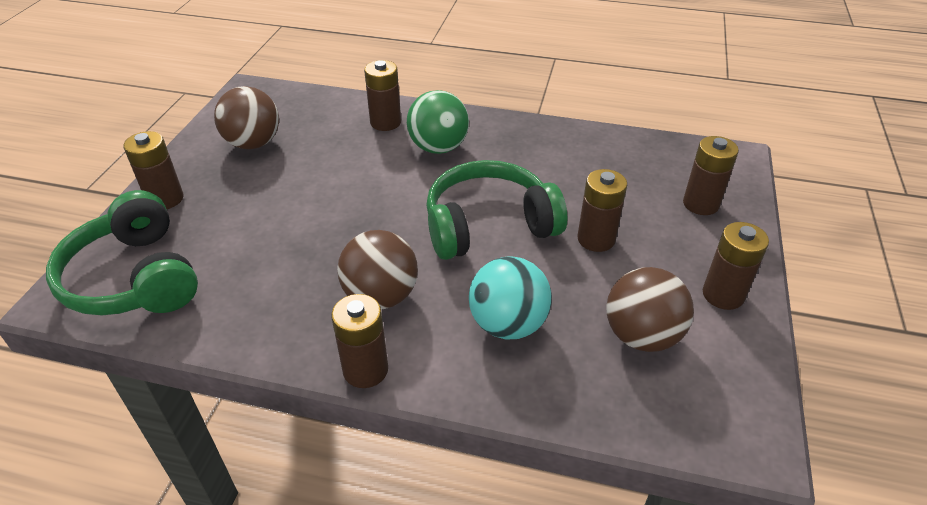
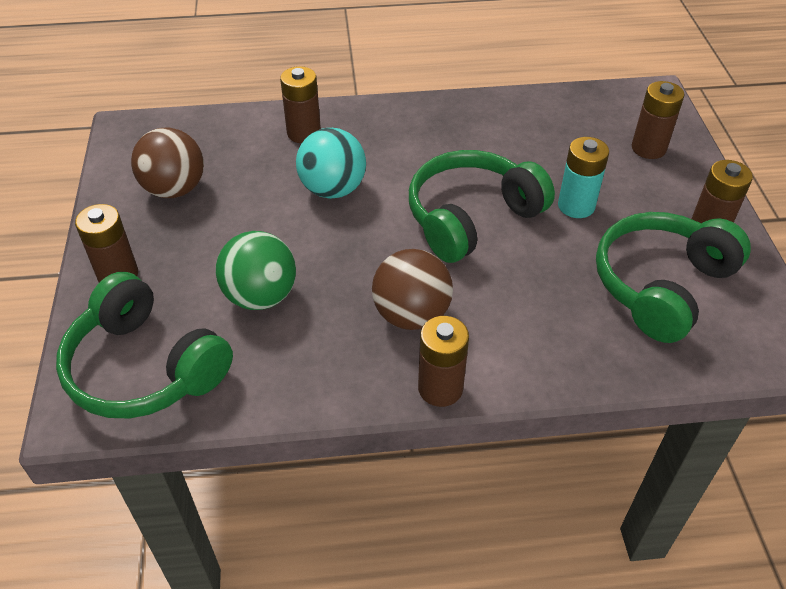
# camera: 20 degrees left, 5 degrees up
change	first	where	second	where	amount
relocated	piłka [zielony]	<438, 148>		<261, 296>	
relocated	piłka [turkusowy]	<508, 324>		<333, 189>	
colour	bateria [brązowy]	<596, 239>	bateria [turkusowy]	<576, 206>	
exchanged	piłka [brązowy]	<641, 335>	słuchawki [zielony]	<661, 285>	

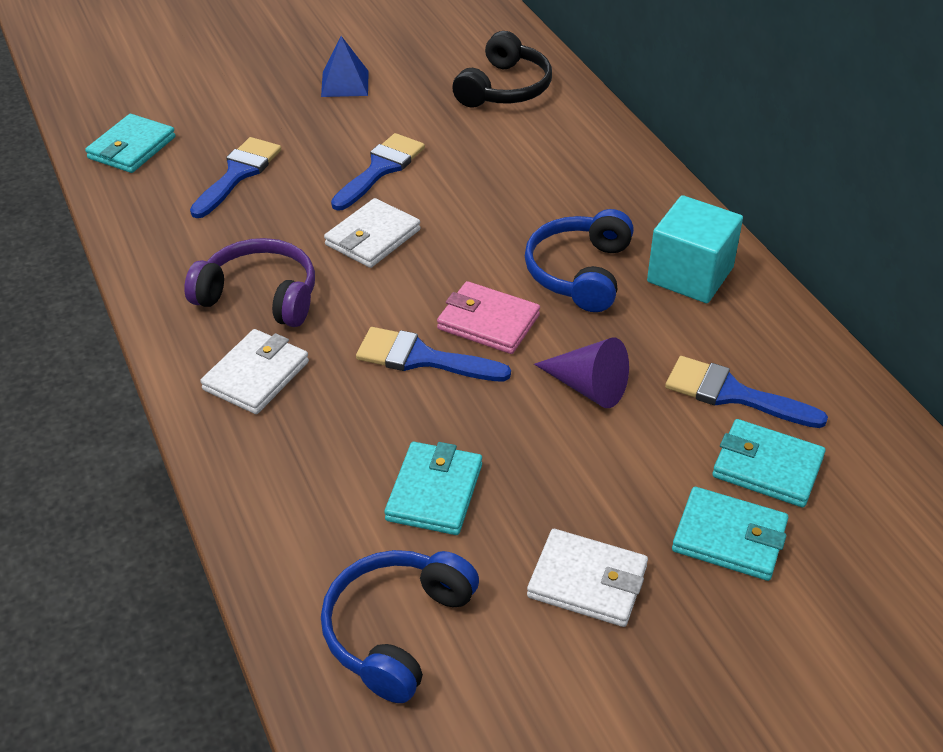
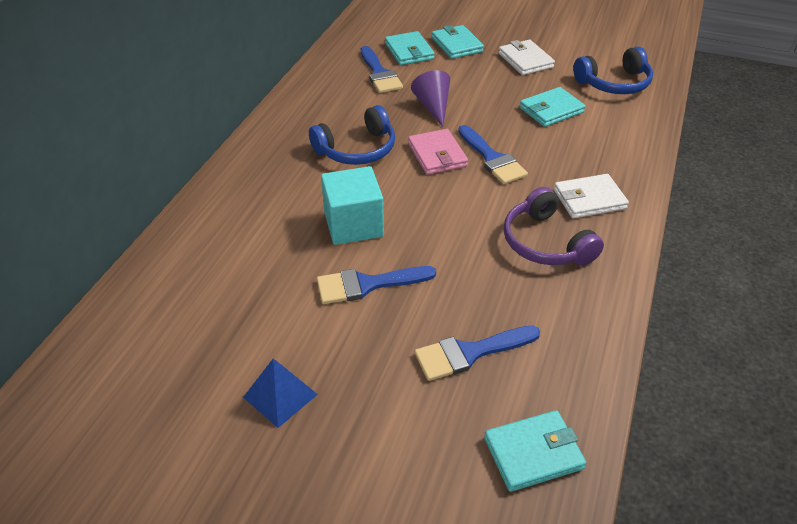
# camera: 135 degrees left, 0 degrees up
change	first	where	second	where	amount
missing	portfel [biały]	<372, 237>			
missing	słuchawki [czarny]	<504, 88>			
relocated	sześcian [turkusowy]	<690, 275>		<353, 224>	

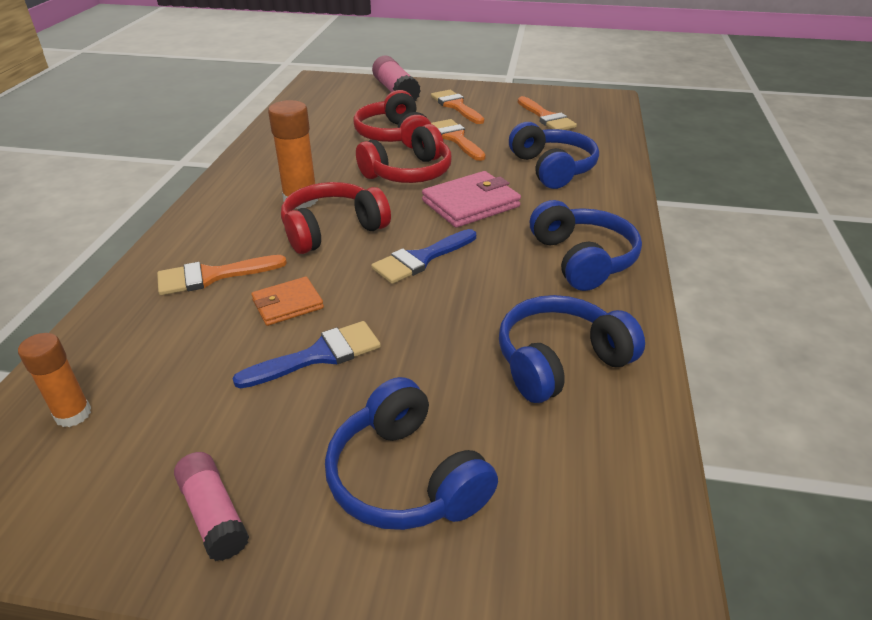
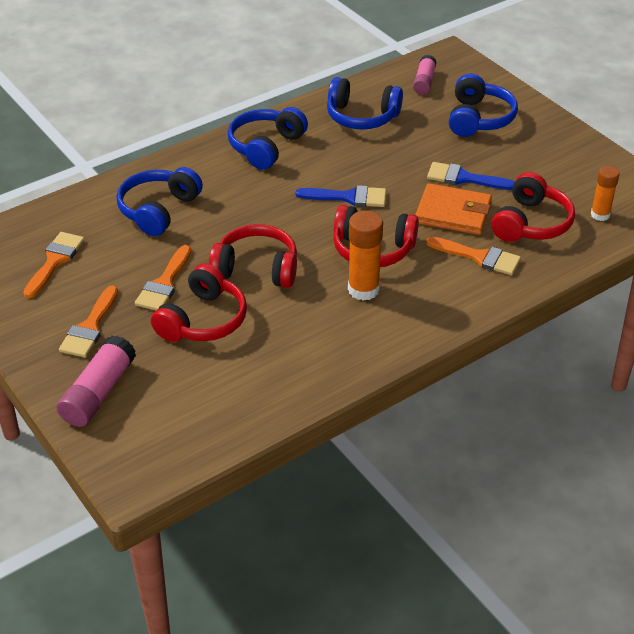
# camera: 135 degrees left, 5 degrees up
change	first	where	second	where	amount
relocated	klej w sztyfcie [różowy]	<214, 514>		<424, 82>	
size	portfel [pomarańczowy]	<288, 304>		<453, 213>	x1.63
missing	portfel [różowy]	<470, 204>			
appeared			słuchawki [czerwony]	<531, 223>	

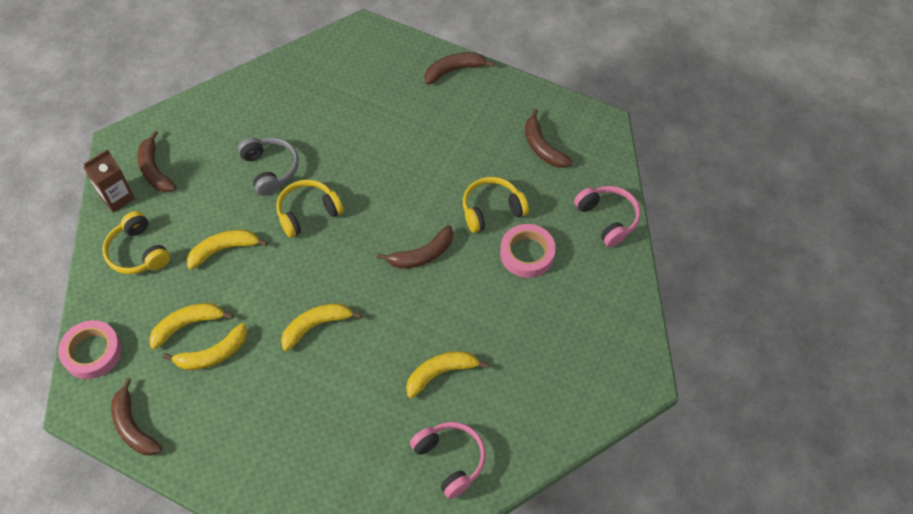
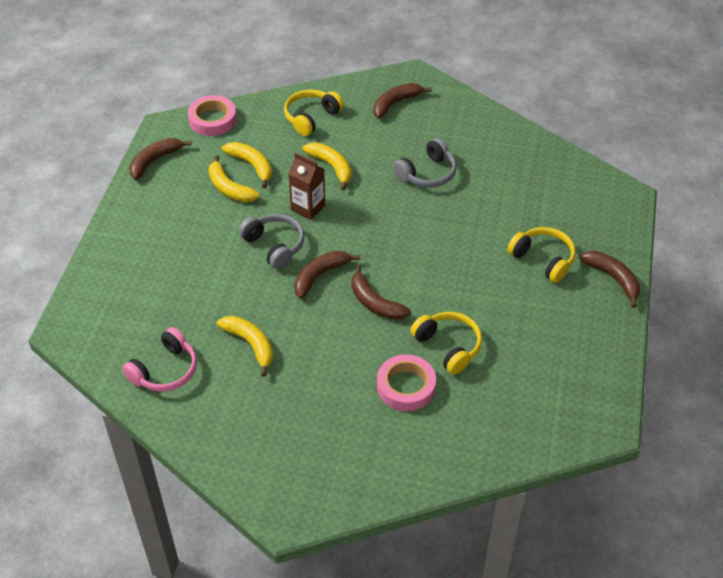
# camera: 75 degrees right, 10 degrees down
change	first	where	second	where	amount
relocated	karton mleka [brązowy]	<117, 197>		<308, 207>	
relocated	słuchawki [żółty]	<308, 212>		<543, 259>	
exchanged	banan [żółty]	<316, 326>	słuchawki [szary]	<274, 245>	
relocated	banan [brązowy]	<542, 147>		<320, 276>	
missing	słuchawki [różowy]	<608, 219>			

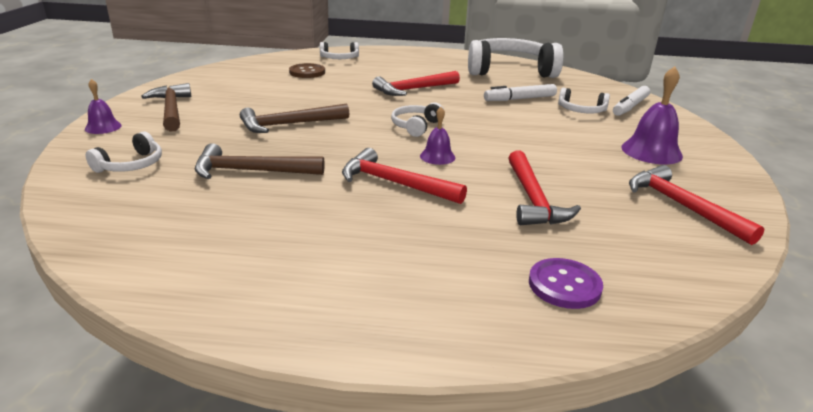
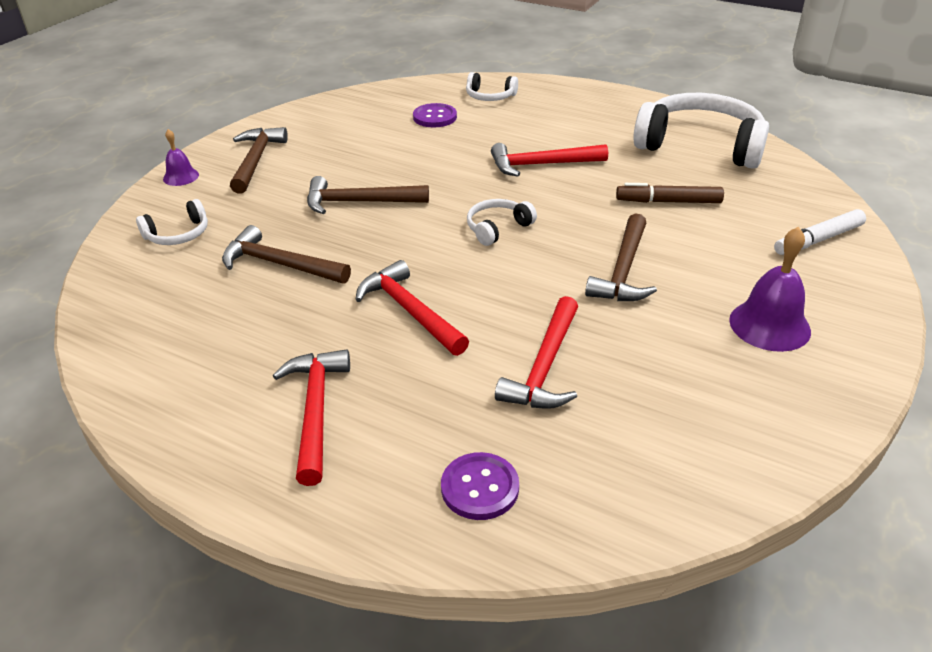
# camera: 25 degrees right, 10 degrees up
change	first	where	second	where	amount
colour	guzik [brązowy]	<307, 72>	guzik [fioletowy]	<435, 117>	
missing	dzwonek [fioletowy]	<437, 156>			
colour	flamaster [biały]	<520, 99>	flamaster [brązowy]	<668, 202>	
missing	słuchawki [biały]	<581, 110>			
relocated	młotek [czerwony]	<682, 206>		<316, 411>	
appeared			młotek [brązowy]	<623, 270>	

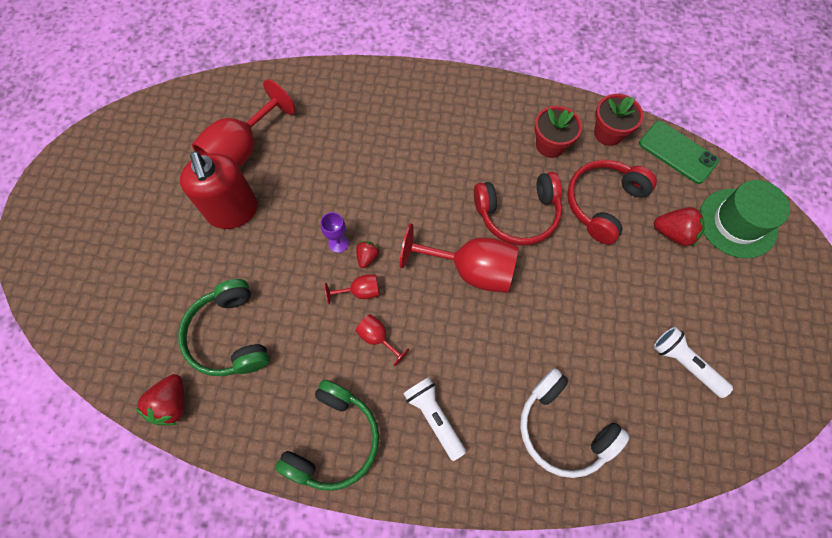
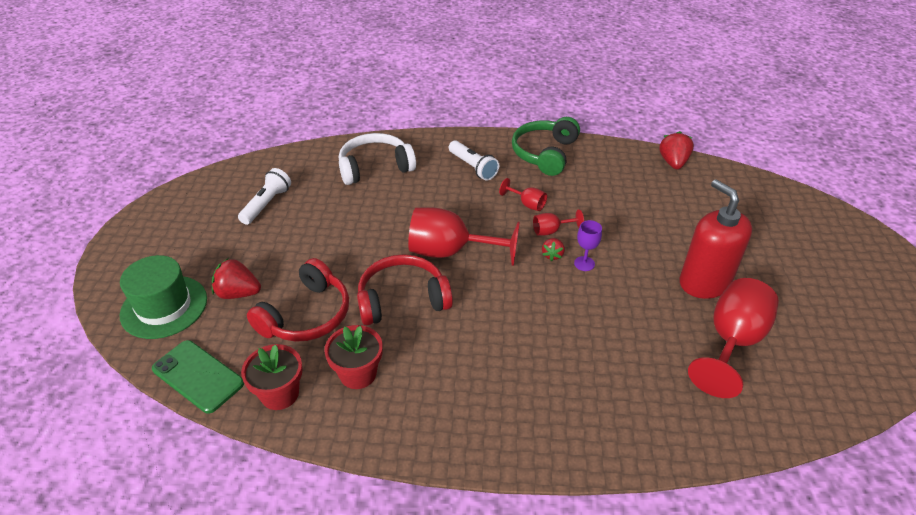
# camera: 175 degrees right, 25 degrees down
change	first	where	second	where	amount
missing	słuchawki [zielony]	<230, 335>			
spun	słuchawki [biały]	<563, 428>		<375, 167>	60 degrees counterclockwise
spun	latarka [biały]	<685, 364>		<266, 204>	105 degrees counterclockwise

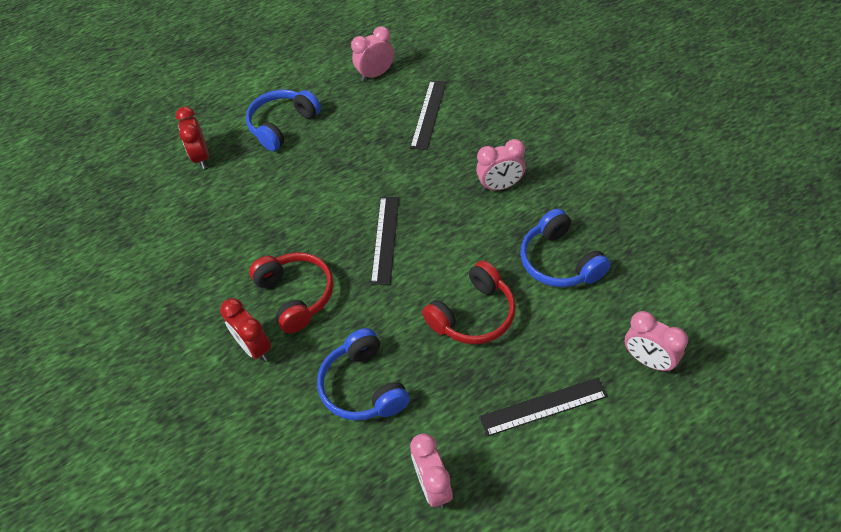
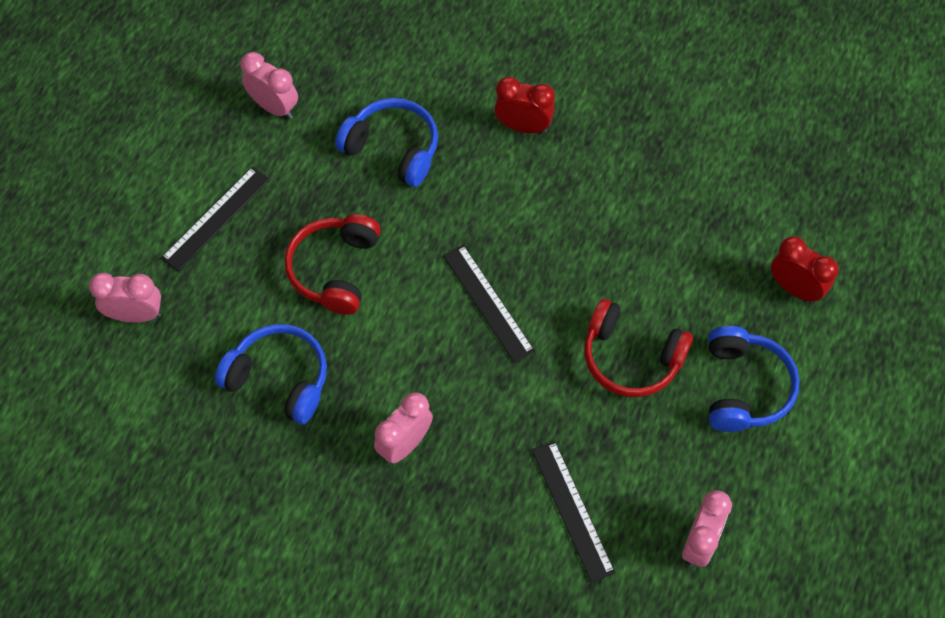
# camera: 140 degrees right, 10 degrees up
change	first	where	second	where	amount
relocated	słuchawki [czerwony]	<296, 295>		<631, 357>	

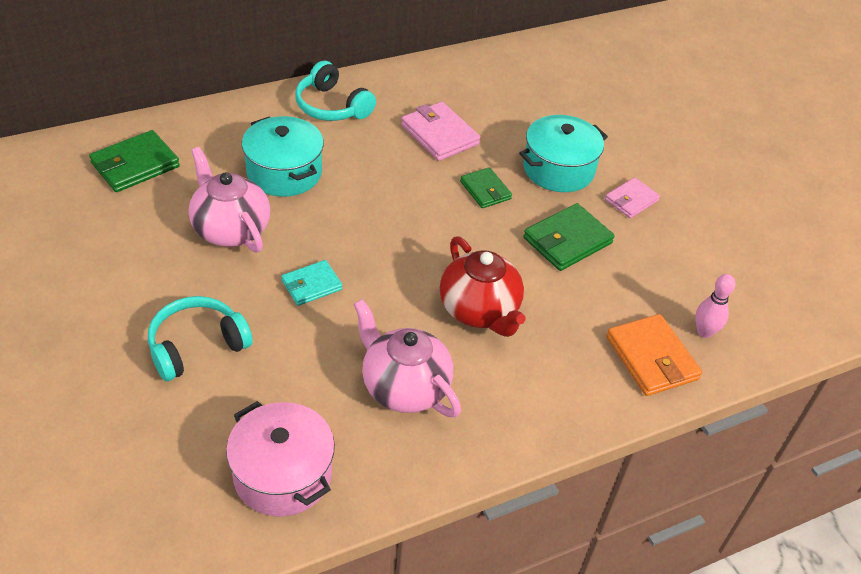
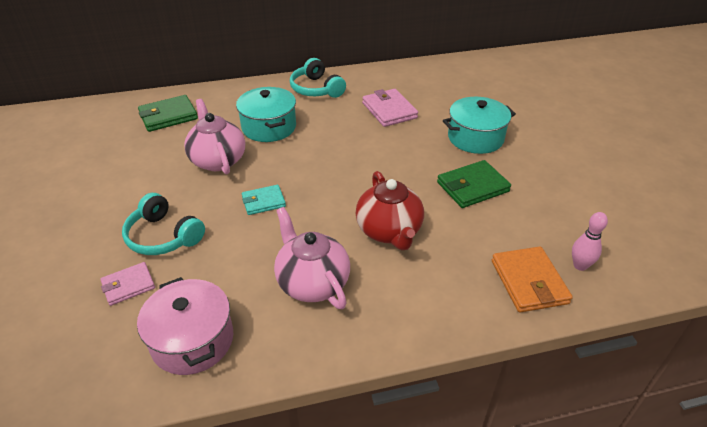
# camera: 15 degrees right, 5 degrees down
change	first	where	second	where	amount
spun	słuchawki [turkusowy]	<197, 346>		<163, 236>	120 degrees counterclockwise
missing	portfel [zielony]	<485, 190>			
relocated	portfel [różowy]	<631, 200>		<128, 285>	

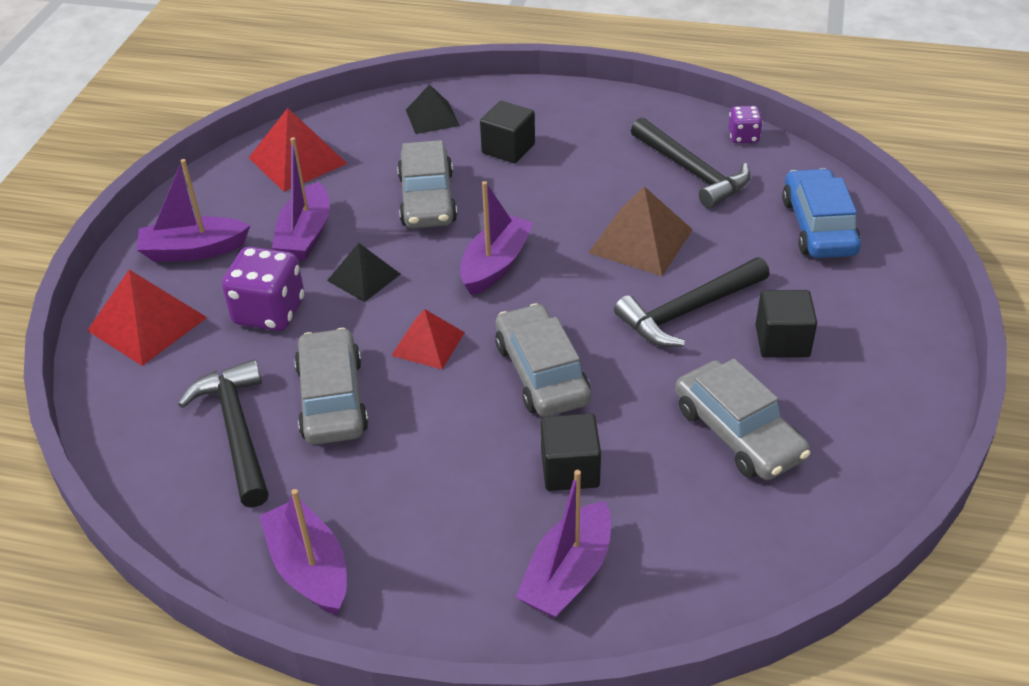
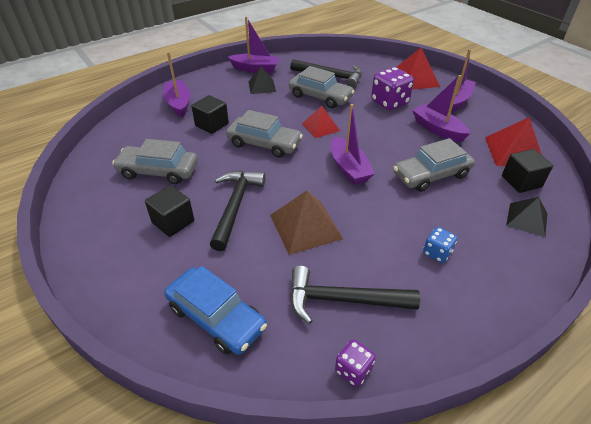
# camera: 130 degrees right, 0 degrees up
change	first	where	second	where	amount
relocated	piramida [czarny]	<363, 277>		<262, 86>	
spun	samochód [szary]	<427, 199>		<431, 175>	60 degrees counterclockwise
relocated	sześcian [czarny]	<508, 149>		<521, 182>	
appeared			kostka do gry [niebieski]	<437, 253>	

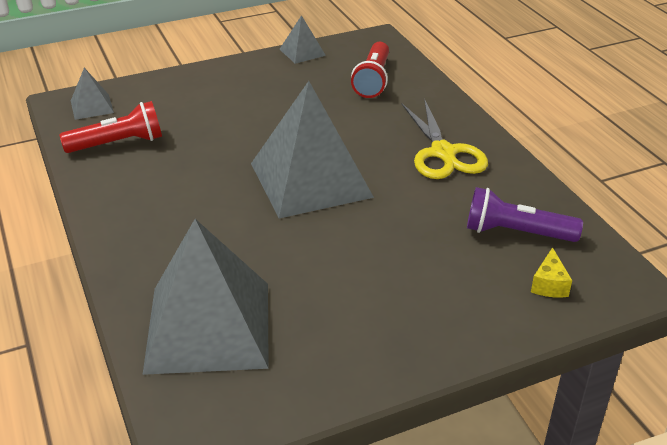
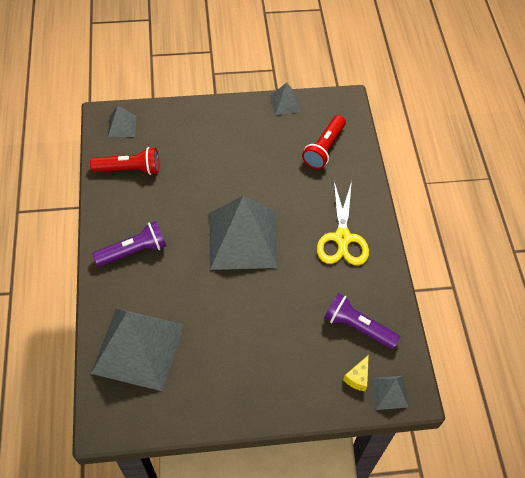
# camera: 15 degrees right, 20 degrees up
change	first	where	second	where	amount
appeared			latarka [fioletowy]	<133, 251>	
appeared			piramida [szary]	<389, 392>	

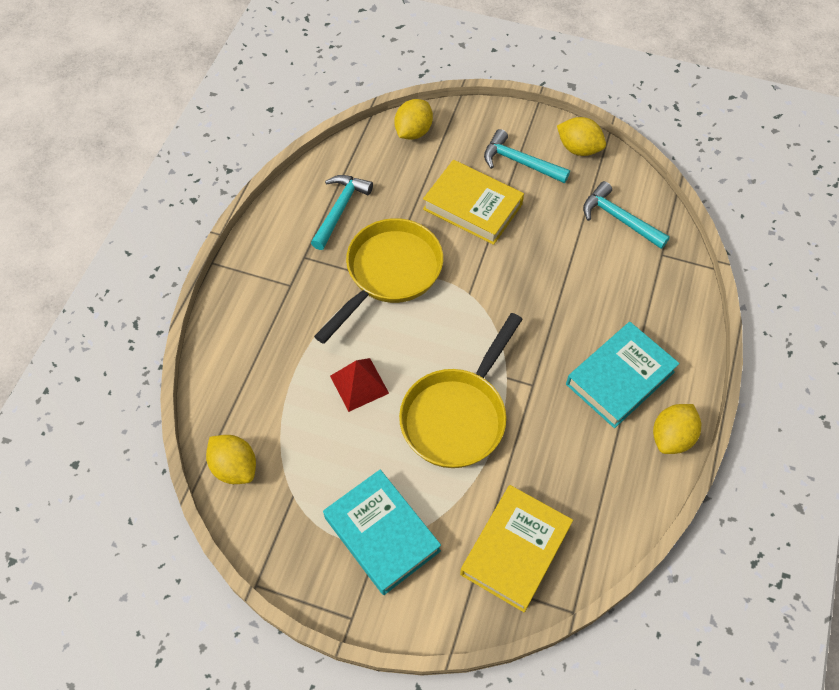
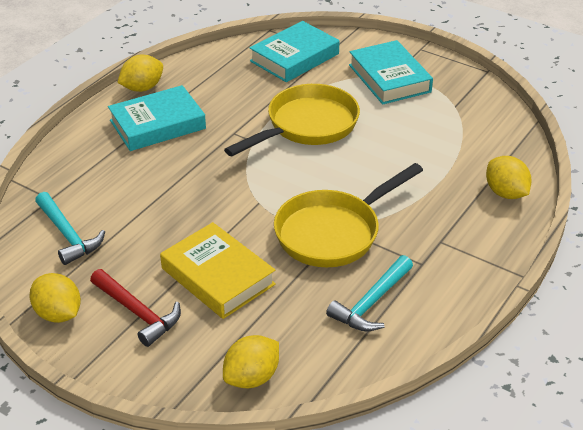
# camera: 165 degrees left, 20 degrees down
change	first	where	second	where	amount
relocated	cytryna [żółty]	<235, 467>		<505, 193>	
missing	piramida [czerwony]	<359, 384>			
colour	książka [żółty]	<515, 550>	książka [turkusowy]	<294, 57>	
colour	młotek [turkusowy]	<519, 162>	młotek [czerwony]	<138, 313>	

